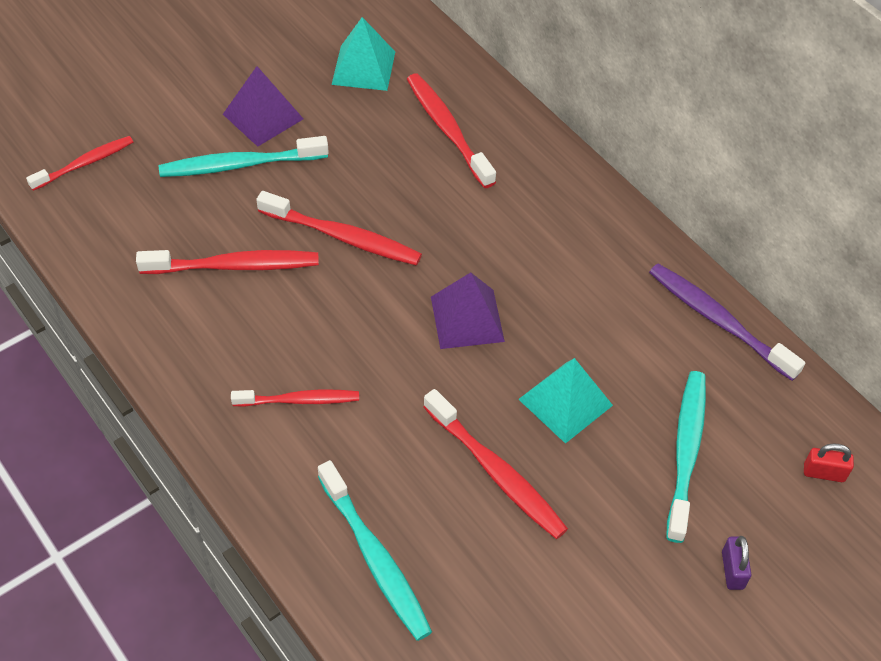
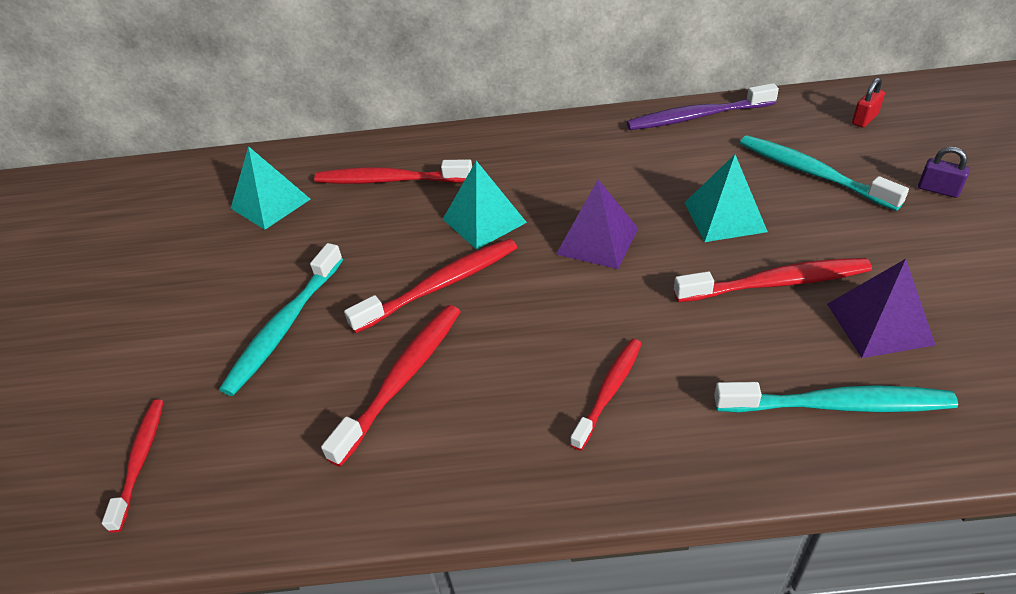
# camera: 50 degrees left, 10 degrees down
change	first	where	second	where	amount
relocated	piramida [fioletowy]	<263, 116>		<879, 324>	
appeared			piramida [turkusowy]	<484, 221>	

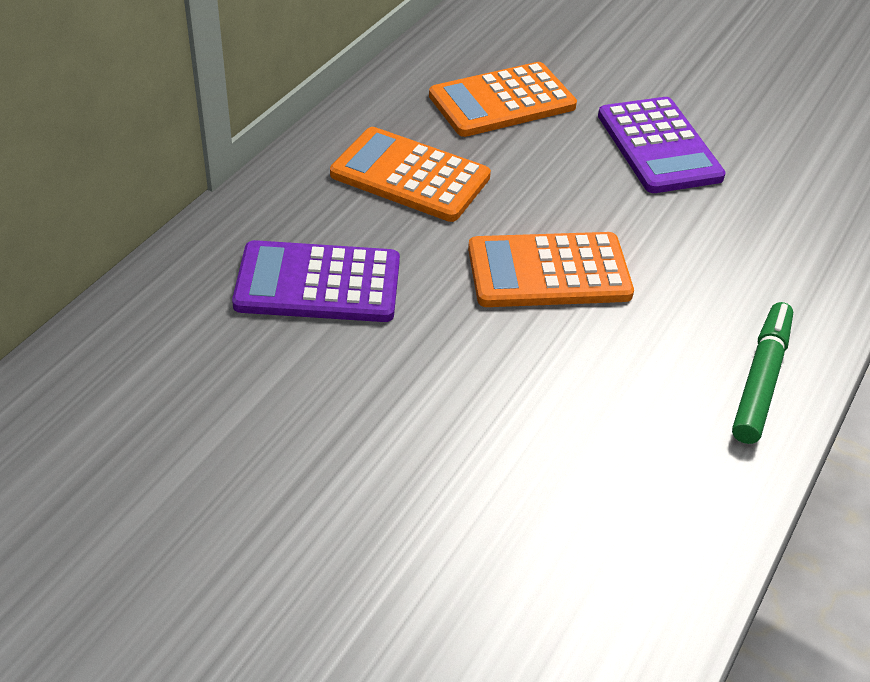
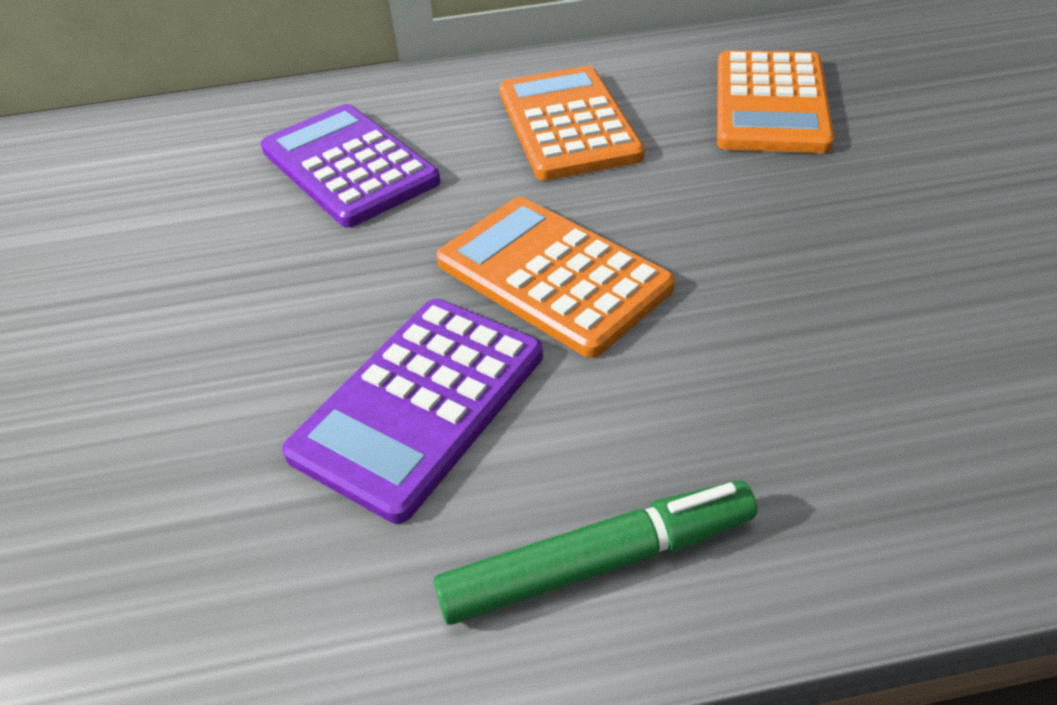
# camera: 55 degrees right, 0 degrees up
change	first	where	second	where	amount
spun	kalkulator [pomarańczowy]	<502, 101>		<770, 103>	105 degrees counterclockwise
relocated	kalkulator [fioletowy]	<658, 146>		<420, 403>	

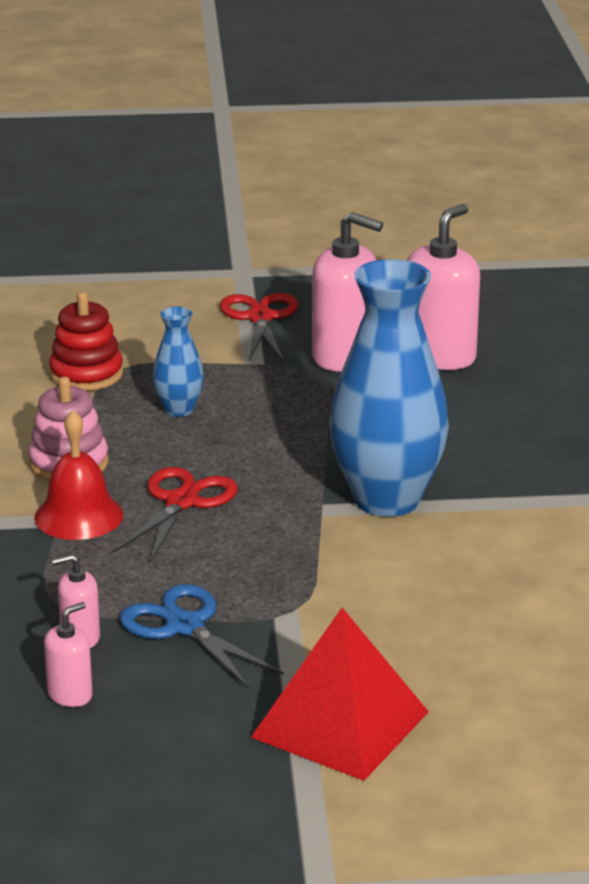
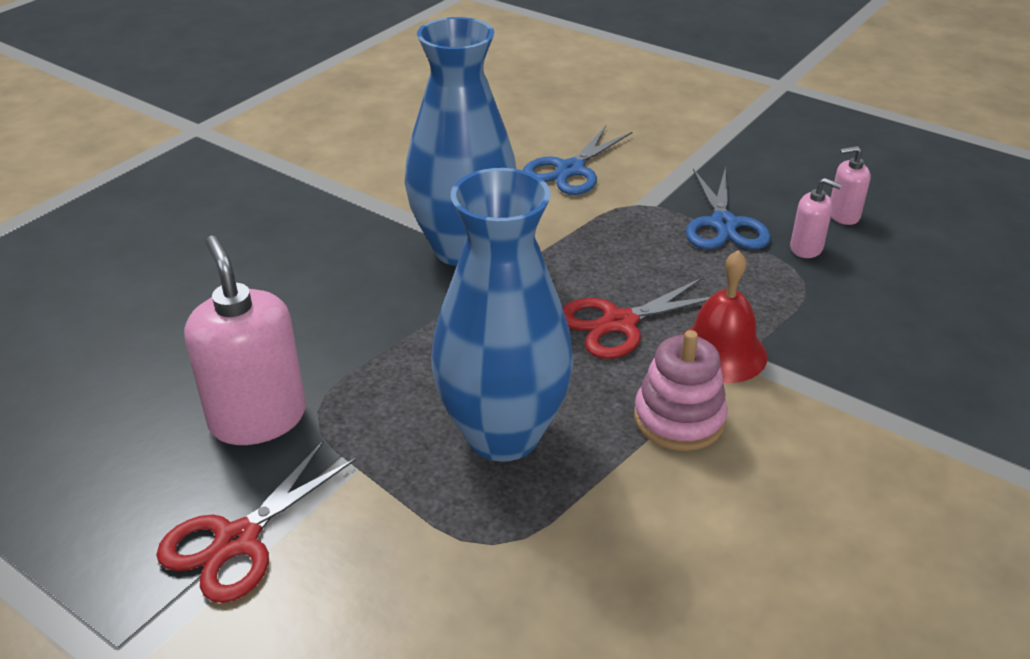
# camera: 140 degrees left, 10 degrees up
change	first	where	second	where	amount
missing	zabawka nakładanka [czerwony]	<86, 374>			
size	wazon [niebieski]	<179, 410>		<503, 434>	x2.14
missing	piramida [czerwony]	<340, 724>			
missing	dozownik mydła [różowy]	<439, 356>			
appeared			nożyczki [niebieski]	<570, 170>	

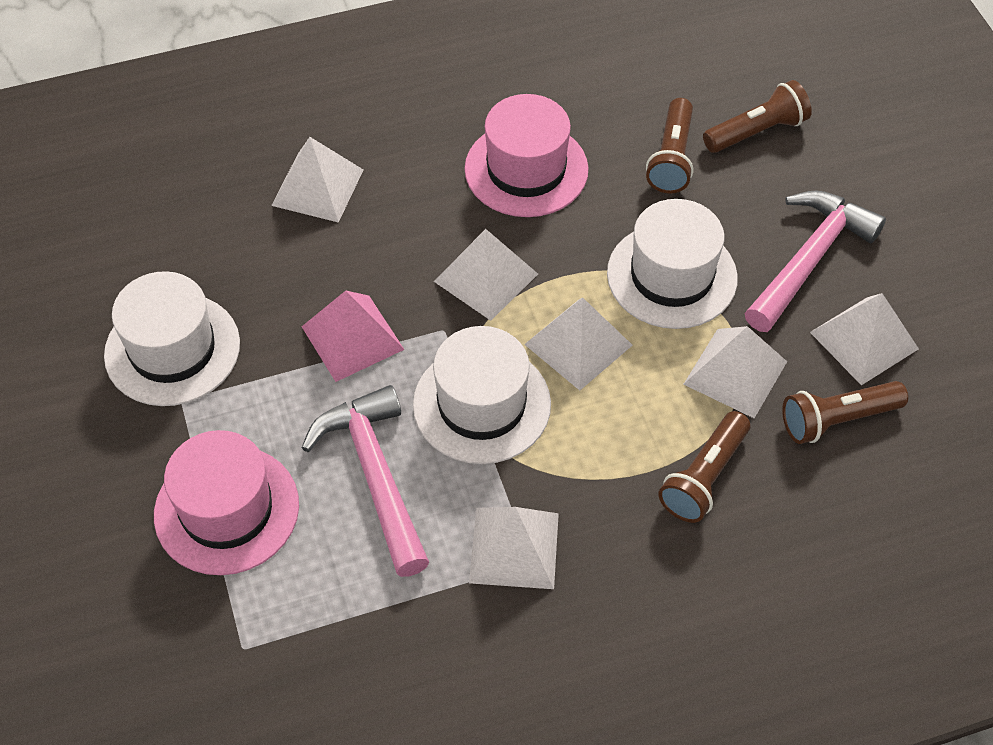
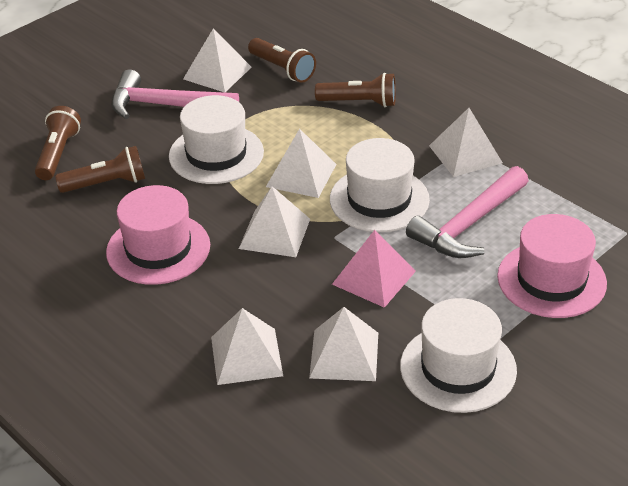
# camera: 115 degrees left, 15 degrees down
change	first	where	second	where	amount
relocated	piramida [biały]	<735, 373>		<344, 355>	
spun	latarka [brązowy]	<757, 131>		<58, 153>	60 degrees clockwise

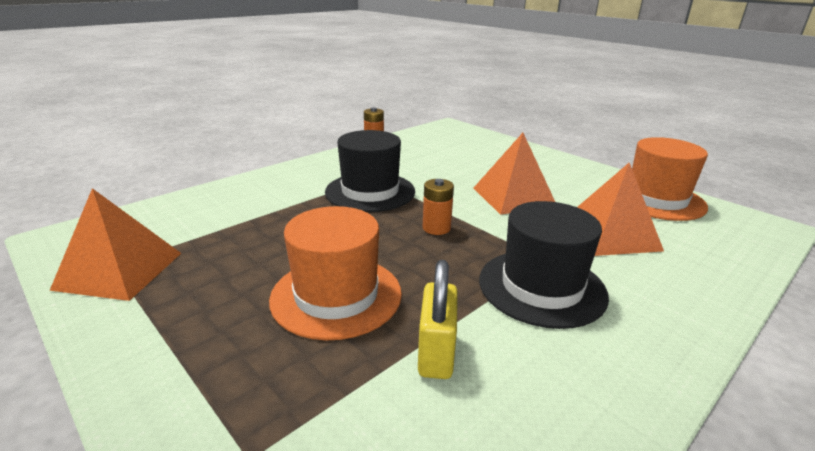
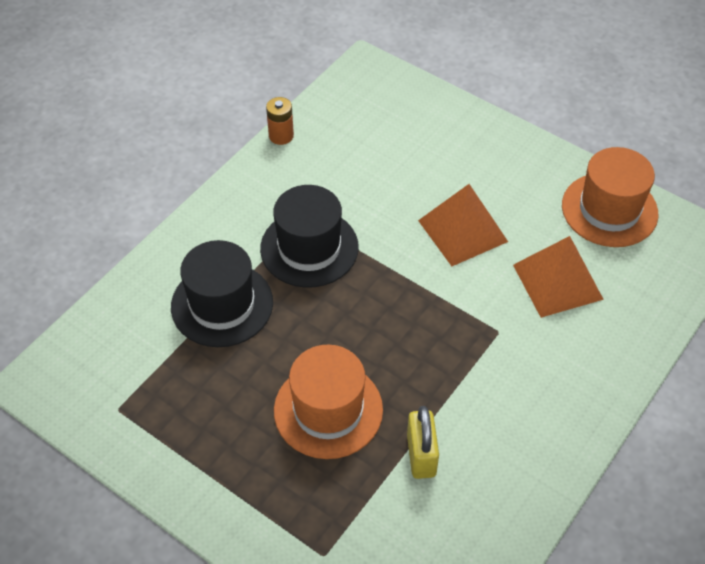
# camera: 10 degrees left, 25 degrees up
change	first	where	second	where	amount
missing	piramida [pomarańczowy]	<119, 270>			
missing	bateria [pomarańczowy]	<436, 228>			
relocated	kapelusz [czarny]	<541, 287>		<222, 304>	

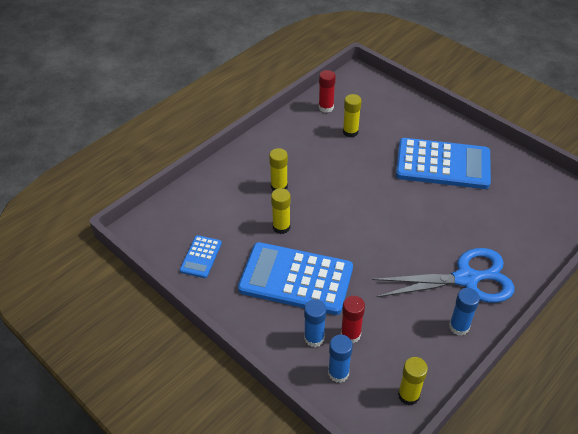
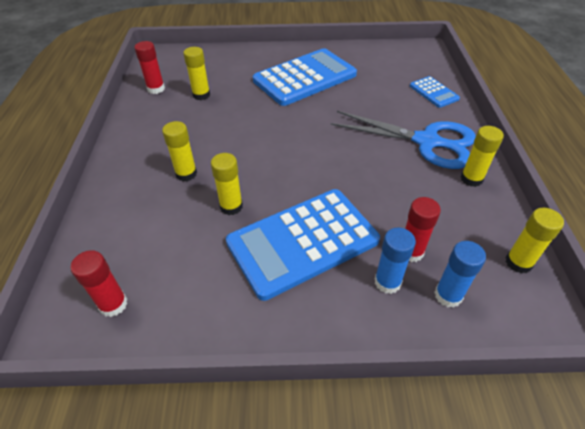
# camera: 45 degrees left, 0 degrees up
change	first	where	second	where	amount
relocated	kalkulator [niebieski]	<201, 257>		<434, 92>	
spun	nożyczki [niebieski]	<466, 278>		<427, 142>	75 degrees clockwise
colour	klej w sztyfcie [niebieski]	<459, 327>	klej w sztyfcie [żółty]	<471, 179>	
appeared			klej w sztyfcie [czerwony]	<113, 304>	

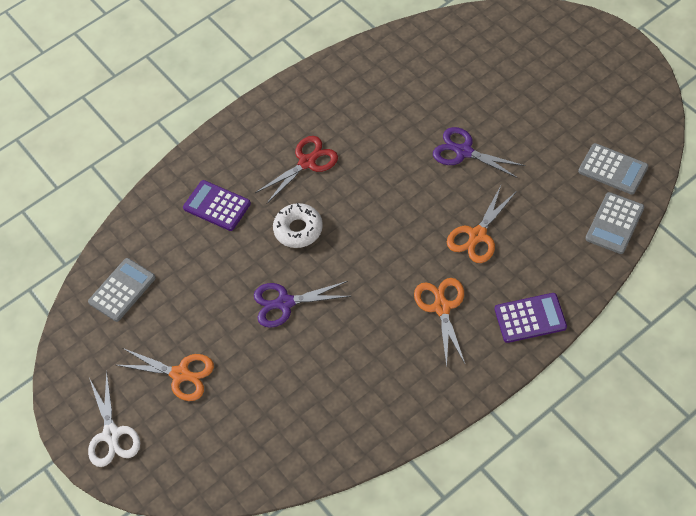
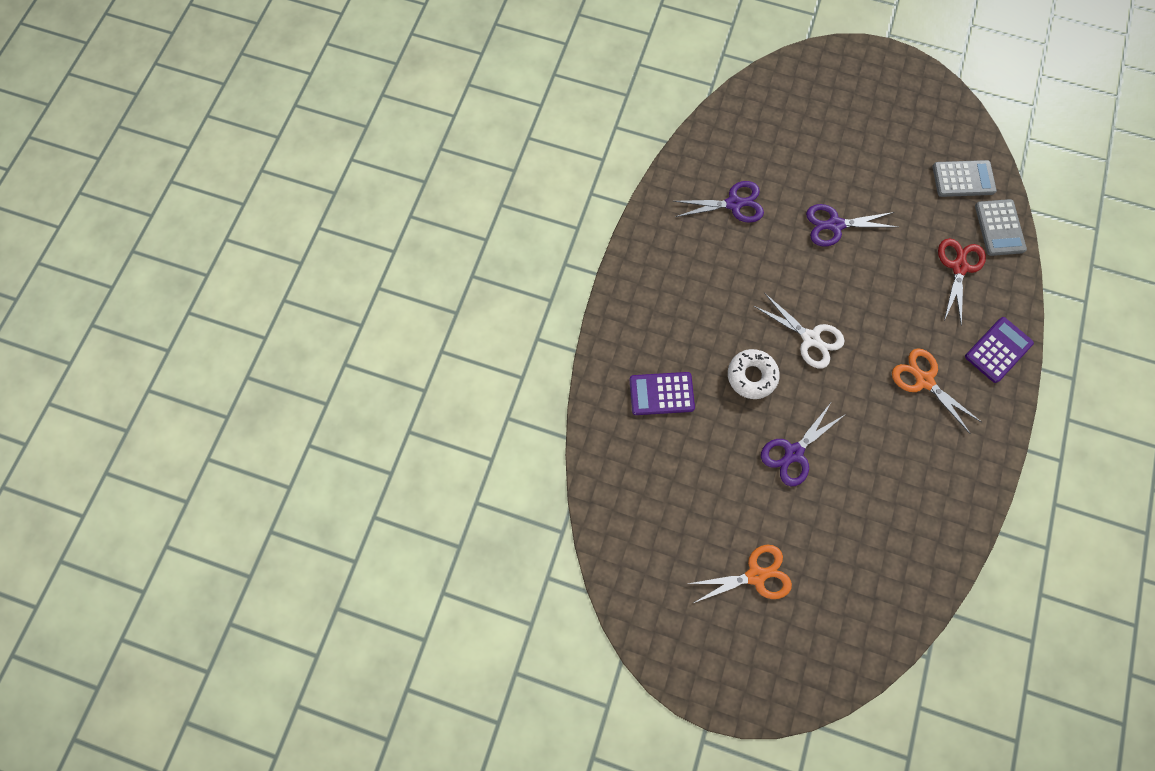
# camera: 40 degrees left, 15 degrees up
change	first	where	second	where	amount
missing	kalkulator [szary]	<122, 290>			
relocated	nożyczki [biały]	<111, 434>		<810, 338>	
relocated	nożyczki [czerwony]	<307, 162>		<958, 267>	
missing	nożyczki [pomarańczowy]	<477, 235>			
appeared			nożyczki [fioletowy]	<733, 204>	

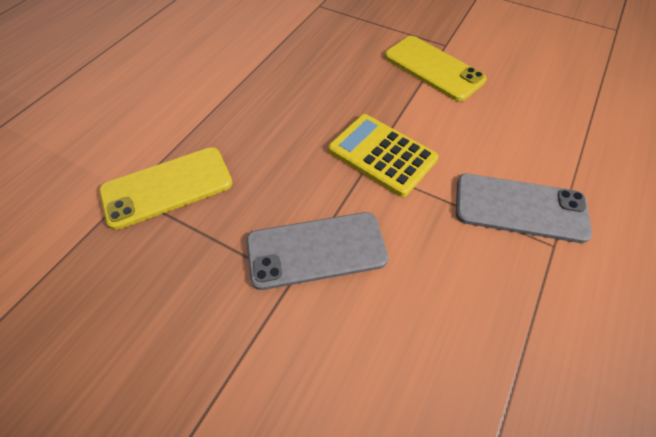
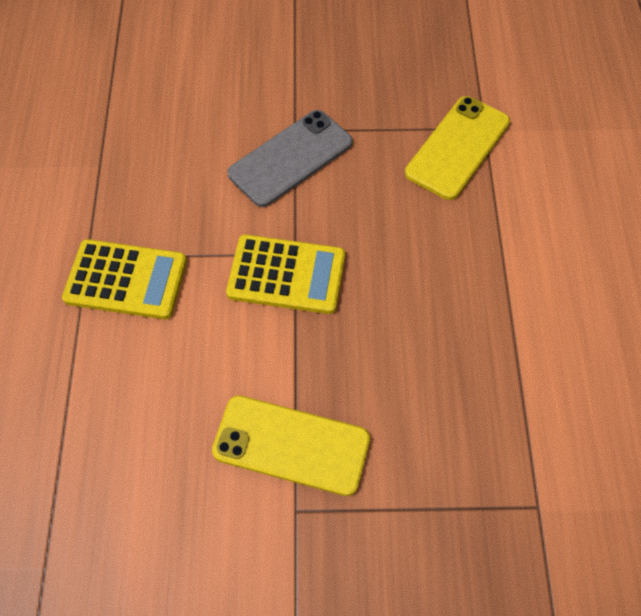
# camera: 150 degrees right, 5 degrees up
change	first	where	second	where	amount
exchanged	telefon [szary]	<520, 208>	kalkulator [żółty]	<126, 280>	

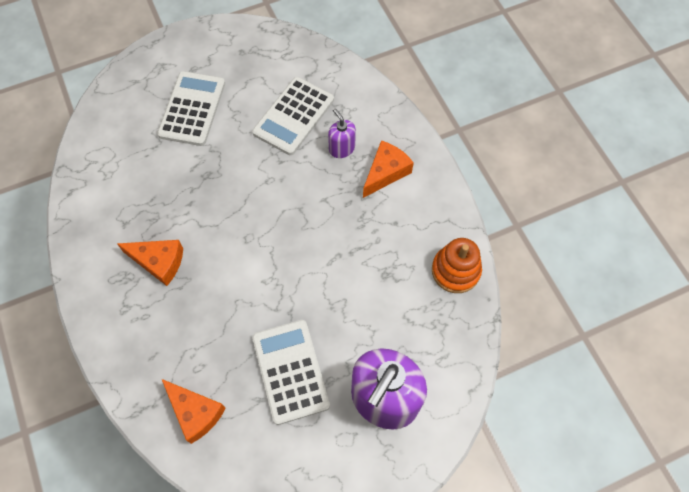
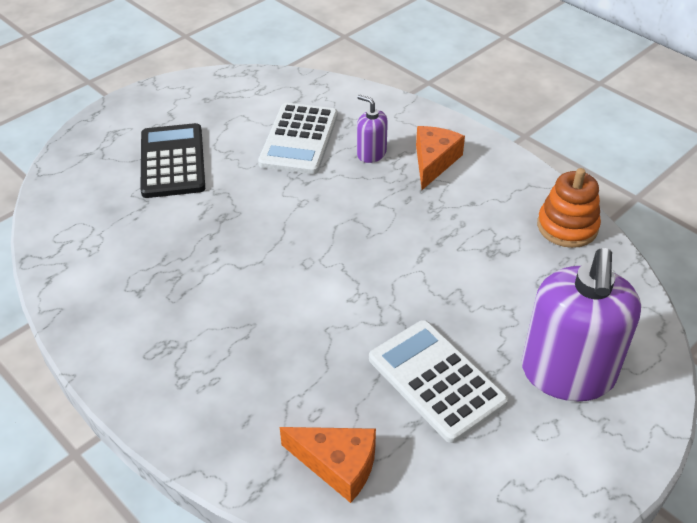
# camera: 20 degrees left, 20 degrees down
change	first	where	second	where	amount
missing	ser [pomarańczowy]	<159, 262>			
colour	kalkulator [biały]	<192, 109>	kalkulator [czarny]	<172, 161>	

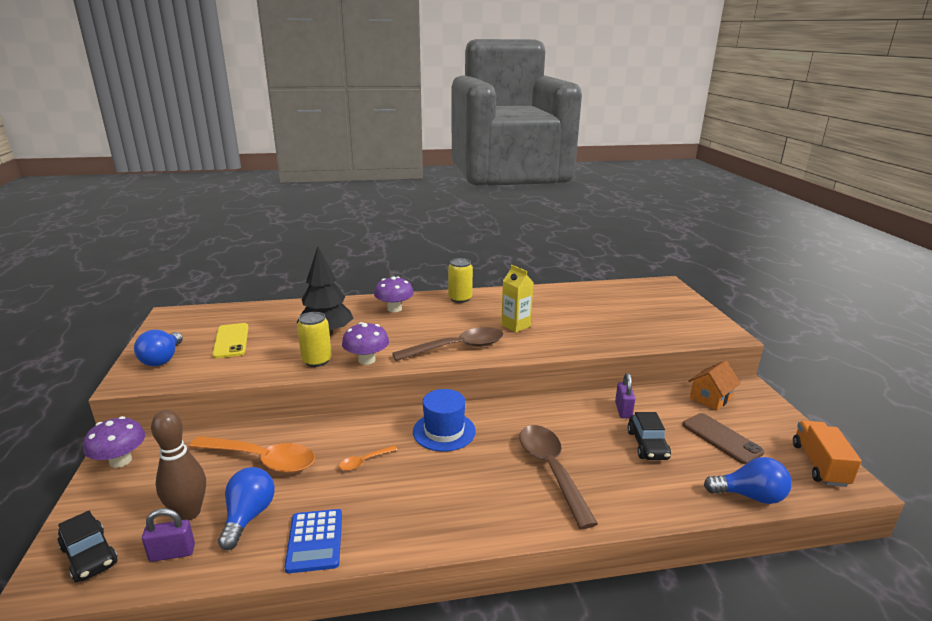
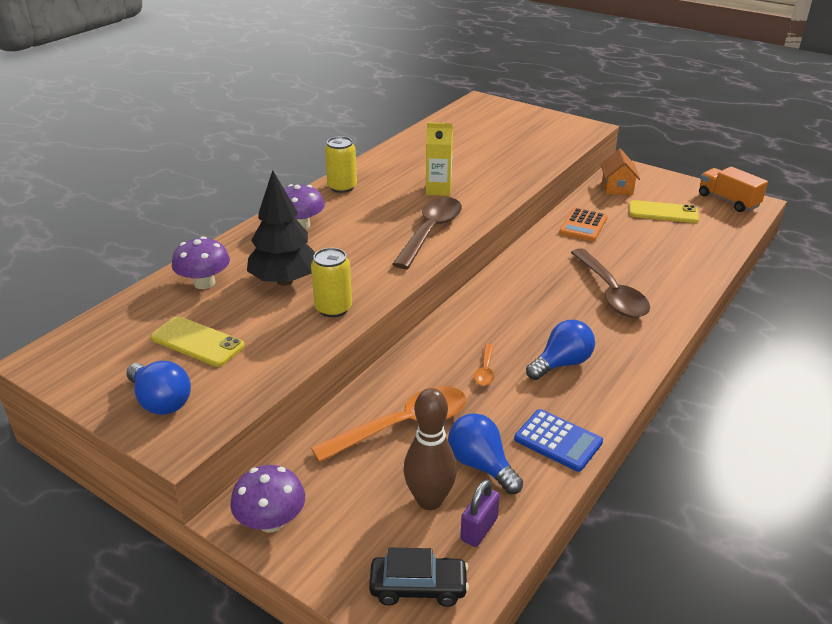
# camera: 45 degrees left, 10 degrees up
change	first	where	second	where	amount
relocated	grzyb [fioletowy]	<367, 360>		<204, 283>	
missing	kapelusz [niebieski]	<444, 431>			
spun	łyżka [brązowy]	<551, 470>		<611, 293>	135 degrees counterclockwise
exchanged	kłódka [fioletowy]	<623, 410>	kalkulator [pomarańczowy]	<583, 225>	
missing	samochód [czarny]	<647, 445>			
colour	telefon [brązowy]	<721, 438>	telefon [żółty]	<663, 212>	
relocated	żarówka [niebieski]	<750, 496>		<562, 363>	

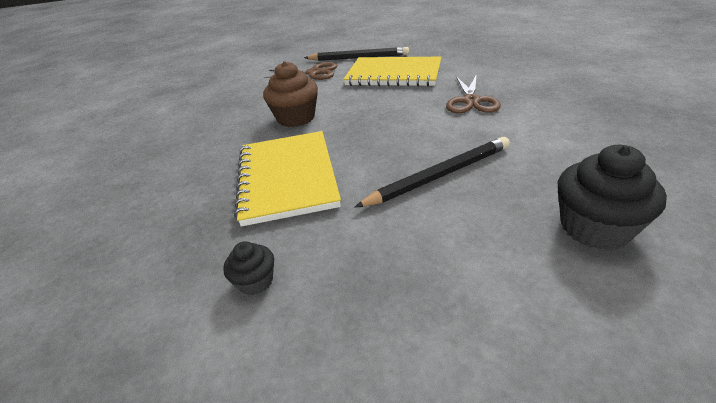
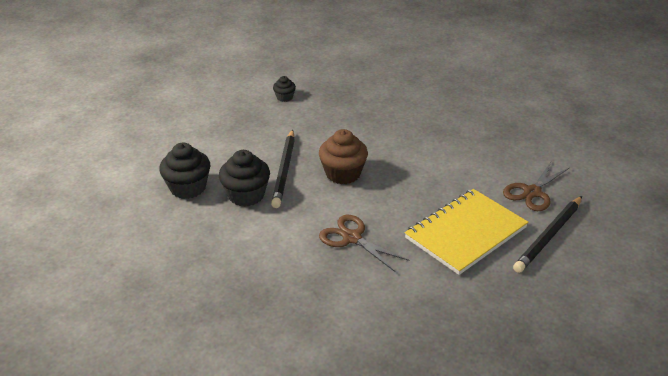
# camera: 120 degrees right, 0 degrees up
change	first	where	second	where	amount
missing	zeszyt [żółty]	<287, 177>			
relocated	muffinka [brązowy]	<296, 118>		<343, 174>	
appeared			muffinka [czarny]	<246, 195>	

